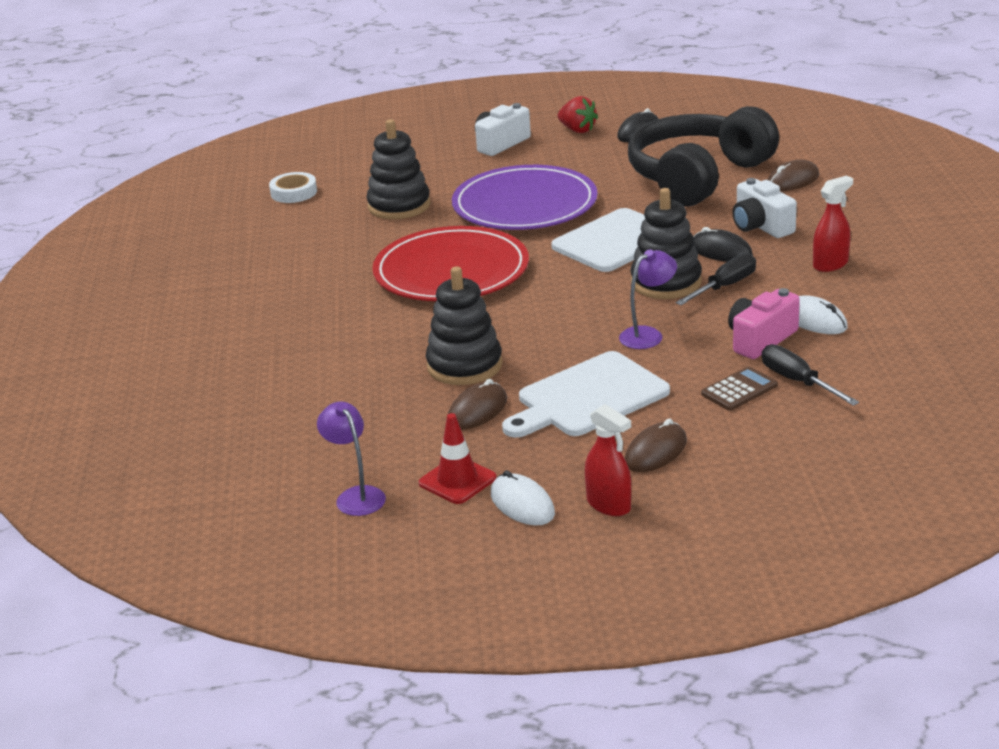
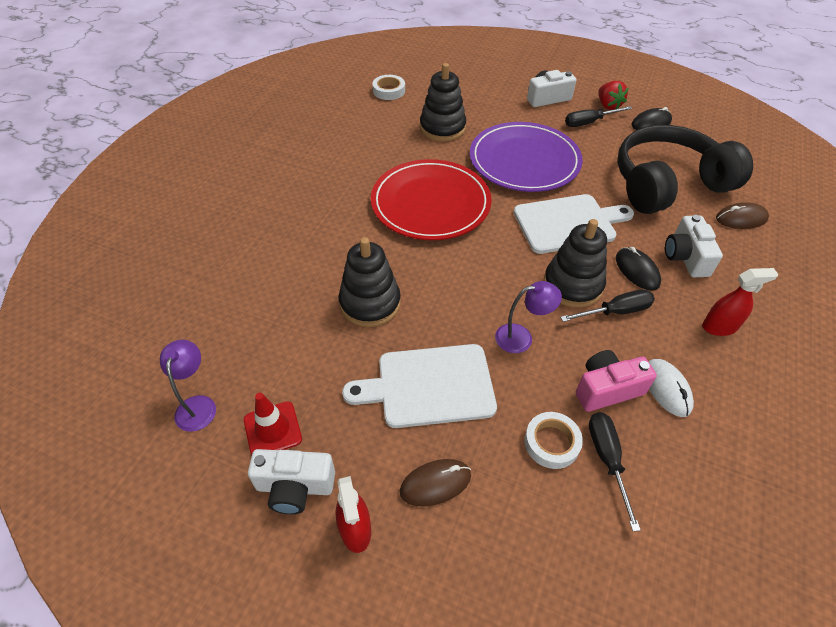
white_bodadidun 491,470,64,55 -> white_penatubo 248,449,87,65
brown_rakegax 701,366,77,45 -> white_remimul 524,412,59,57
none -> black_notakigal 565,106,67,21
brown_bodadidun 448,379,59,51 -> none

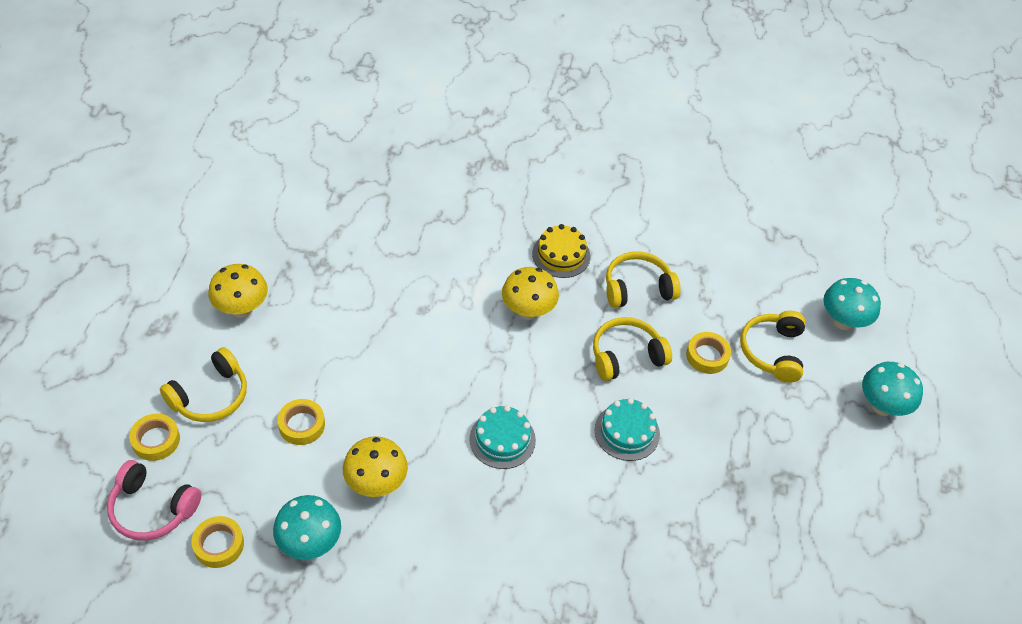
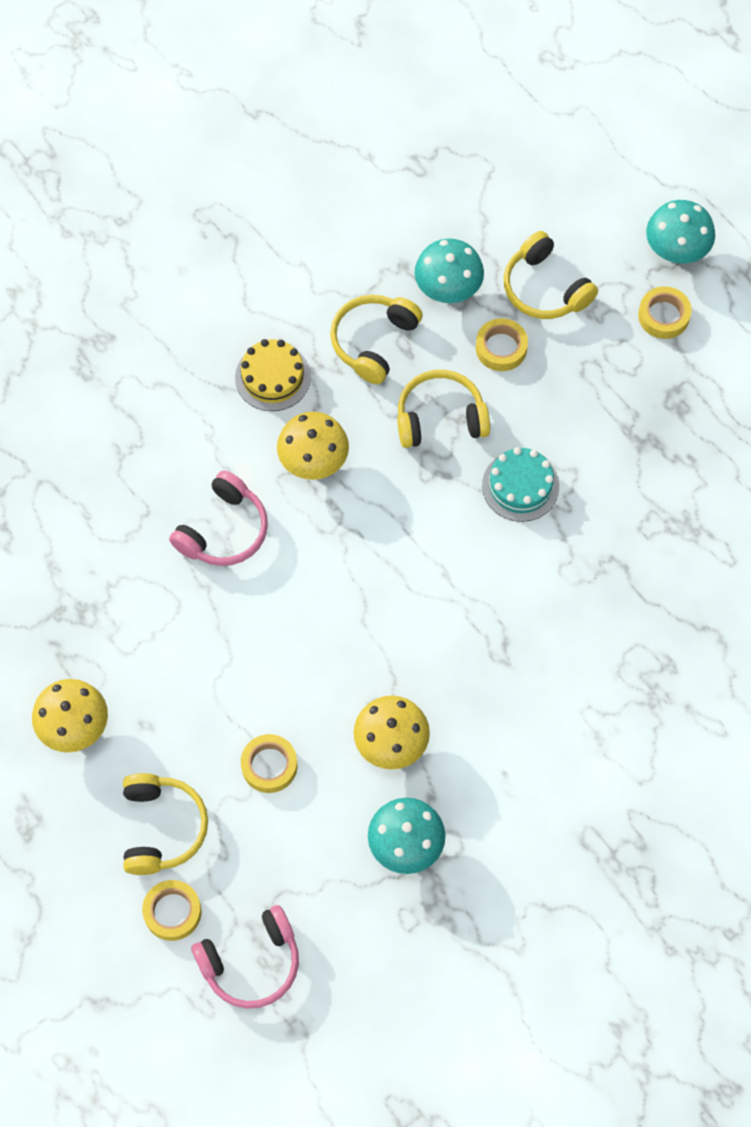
none -> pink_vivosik 169,470,99,96
yellow_vivosik 593,317,79,64 -> yellow_vivosik 397,370,93,78, 60 degrees clockwise
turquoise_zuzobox 823,278,58,52 -> turquoise_zuzobox 415,239,69,64, moved
yellow_remimul 191,516,53,52 -> yellow_remimul 638,286,54,53, moved
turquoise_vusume 469,405,67,64 -> none

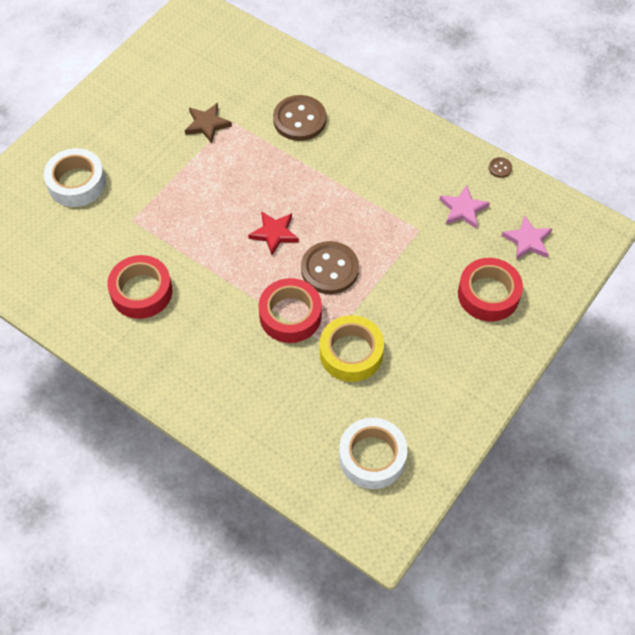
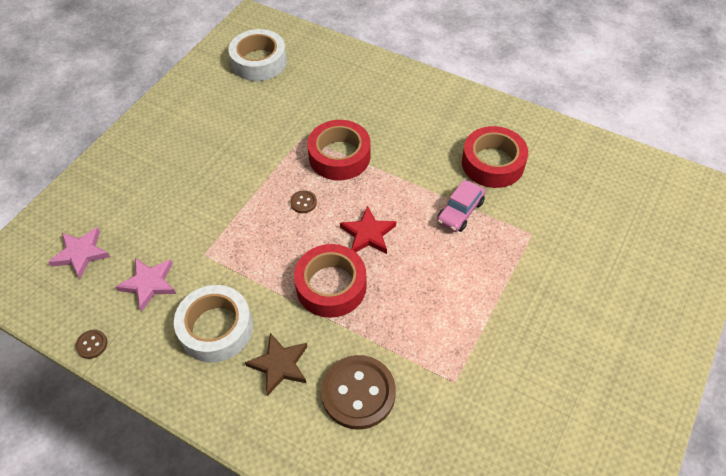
white_remimul 44,148,62,59 -> white_remimul 174,285,79,78, moved
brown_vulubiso 185,103,47,40 -> brown_vulubiso 245,333,63,63, moved
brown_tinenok 301,241,58,53 -> brown_tinenok 290,190,27,23, x0.43
red_remimul 458,258,65,63 -> red_remimul 294,244,73,74, moved
none -> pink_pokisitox 437,180,49,52
yellow_remimul 320,315,64,67 -> none

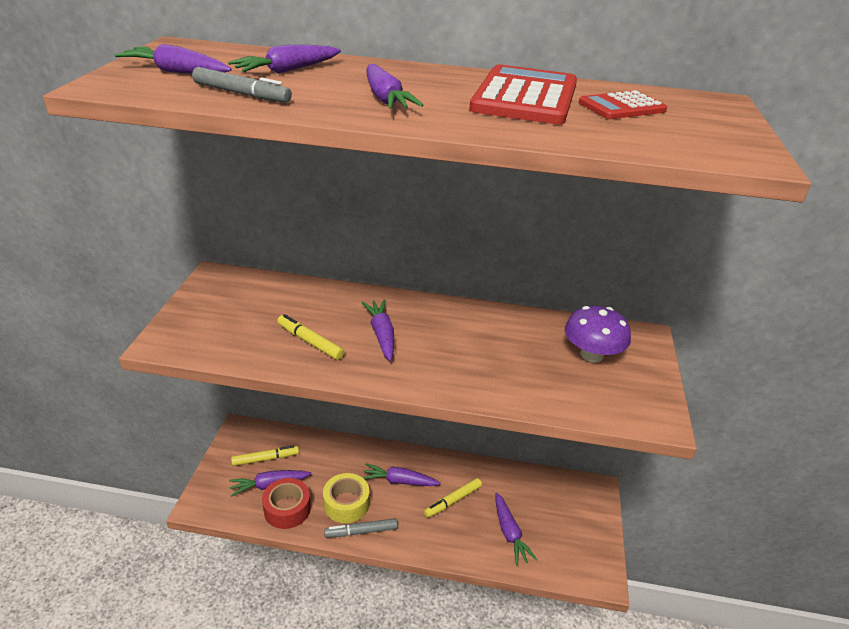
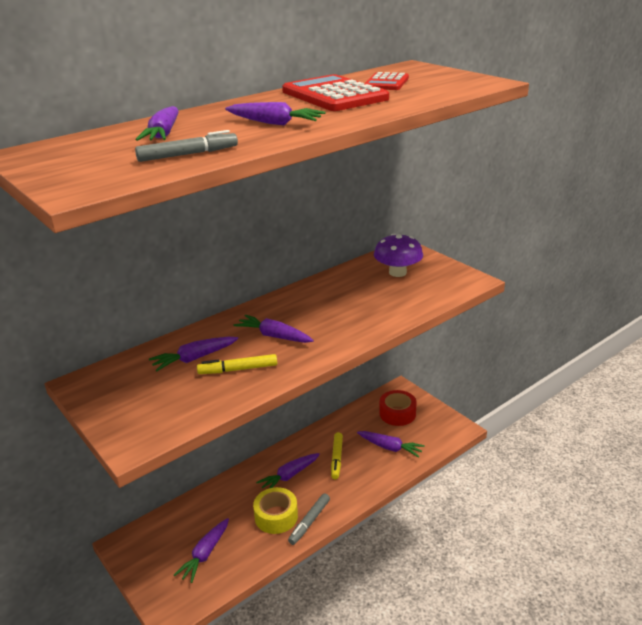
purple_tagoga 115,44,117,30 -> purple_tagoga 149,337,89,34, moved
red_remimul 262,478,49,51 -> red_remimul 379,390,38,36, moved
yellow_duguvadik 231,445,68,21 -> none

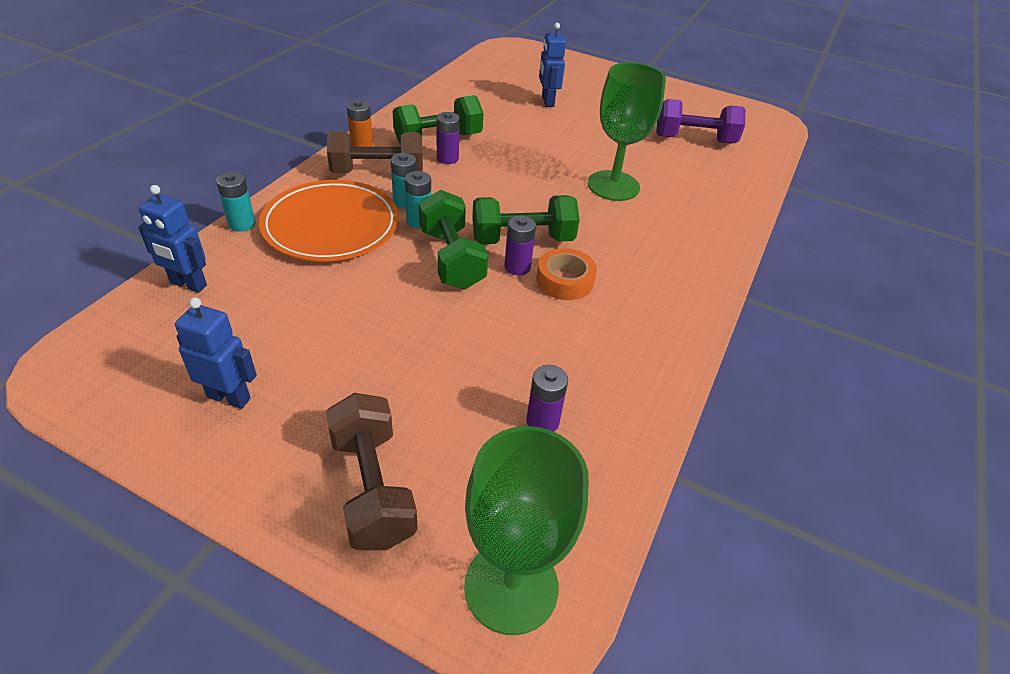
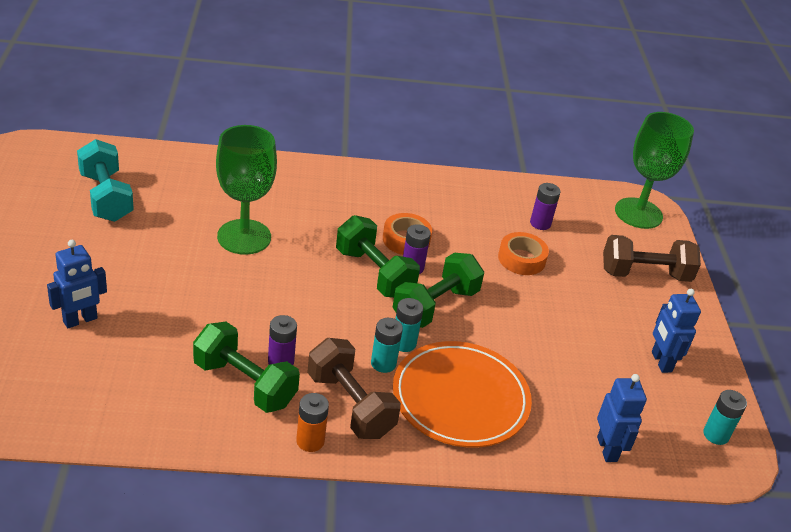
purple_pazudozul 656,99,89,45 -> turquoise_pazudozul 77,139,57,83
none -> orange_remimul 498,232,51,43
brown_pazudozul 326,393,92,157 -> brown_pazudozul 603,235,98,47, 45 degrees clockwise
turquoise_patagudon 216,172,39,60 -> turquoise_patagudon 703,390,44,55, moved

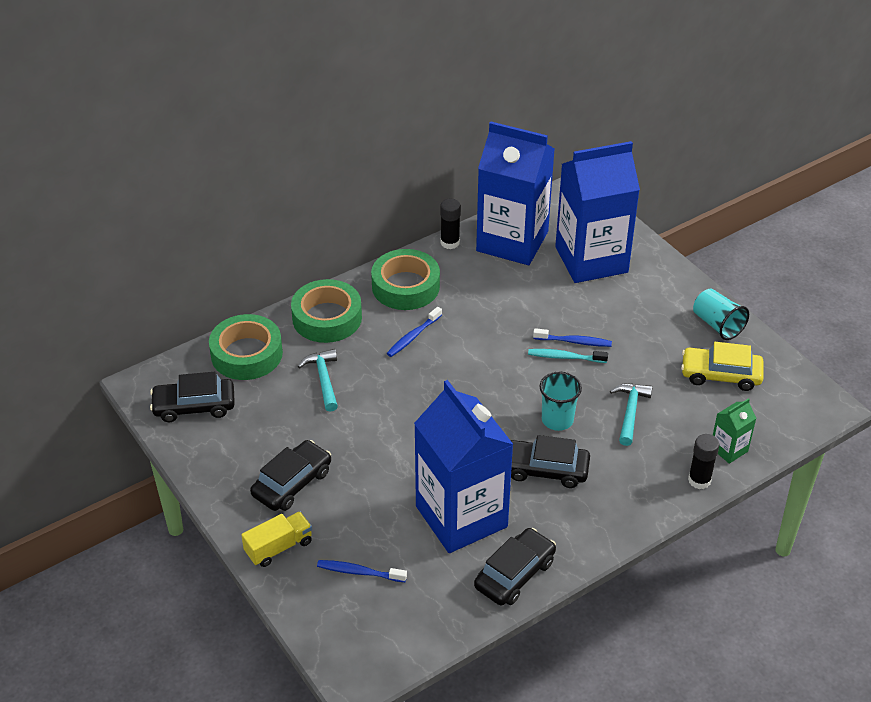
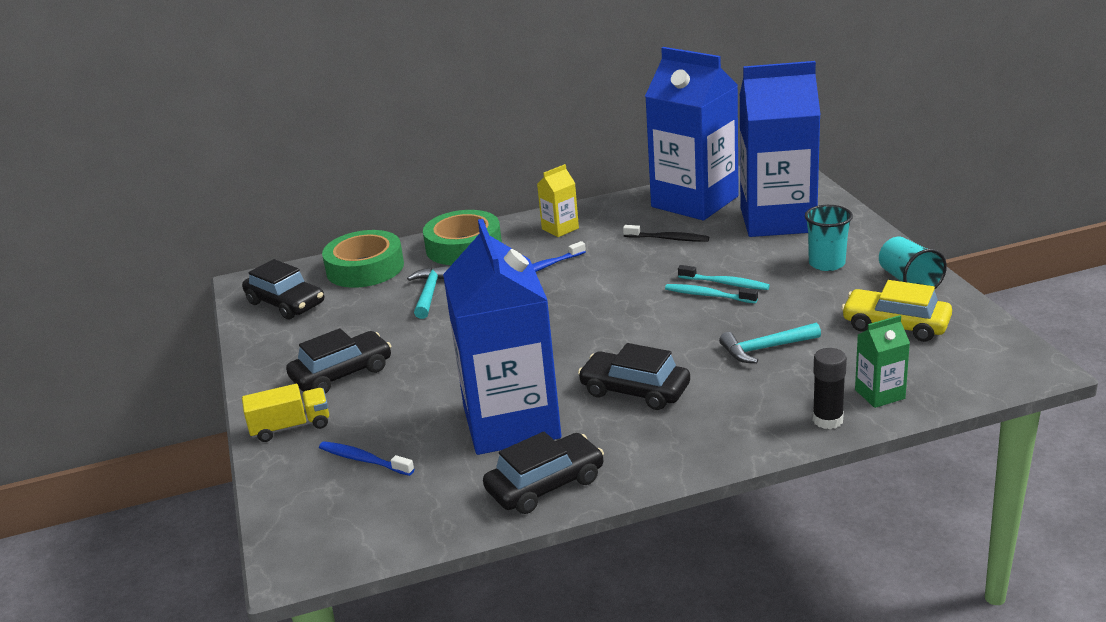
black_pokisitox 150,371,85,51 -> black_pokisitox 242,259,82,61, 150 degrees counterclockwise
green_remimul 371,249,69,61 -> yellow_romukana 537,164,42,73
none -> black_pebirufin 623,225,86,17
blue_pebirufin 533,328,79,19 -> turquoise_pebirufin 678,265,92,25
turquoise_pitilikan 610,383,43,63 -> turquoise_pitilikan 719,322,102,41, 135 degrees counterclockwise
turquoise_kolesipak 540,372,42,59 -> turquoise_kolesipak 805,205,48,66, moved
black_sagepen 440,199,21,50 -> none

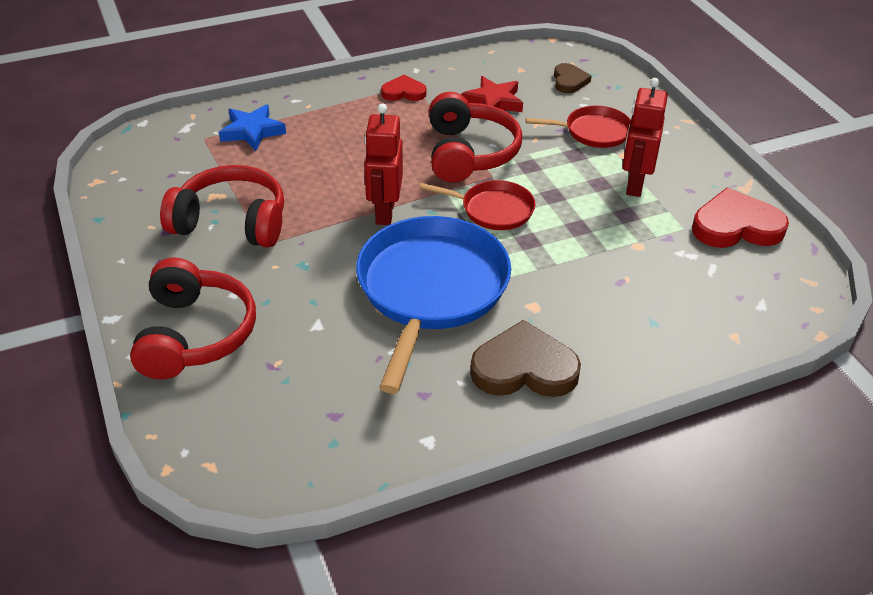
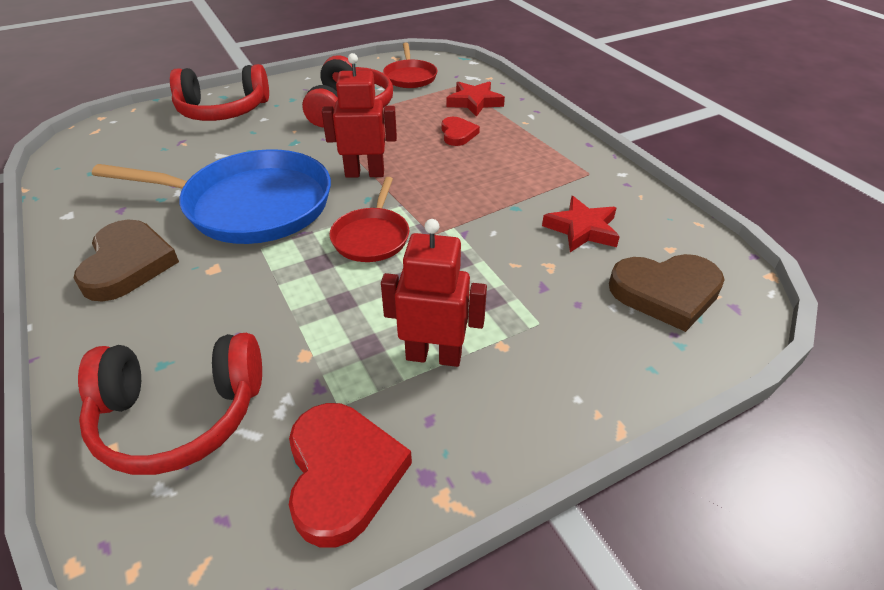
red_vivosik 429,92,93,90 -> red_vivosik 78,333,184,142, moved
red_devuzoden 526,105,105,43 -> red_devuzoden 383,43,55,45, moved
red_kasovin 381,75,46,26 -> red_kasovin 442,117,38,29, moved
blue_vulubiso 219,104,67,47 -> red_vulubiso 446,81,59,36
brown_kasovin 554,63,37,30 -> brown_kasovin 609,254,116,78, x1.76

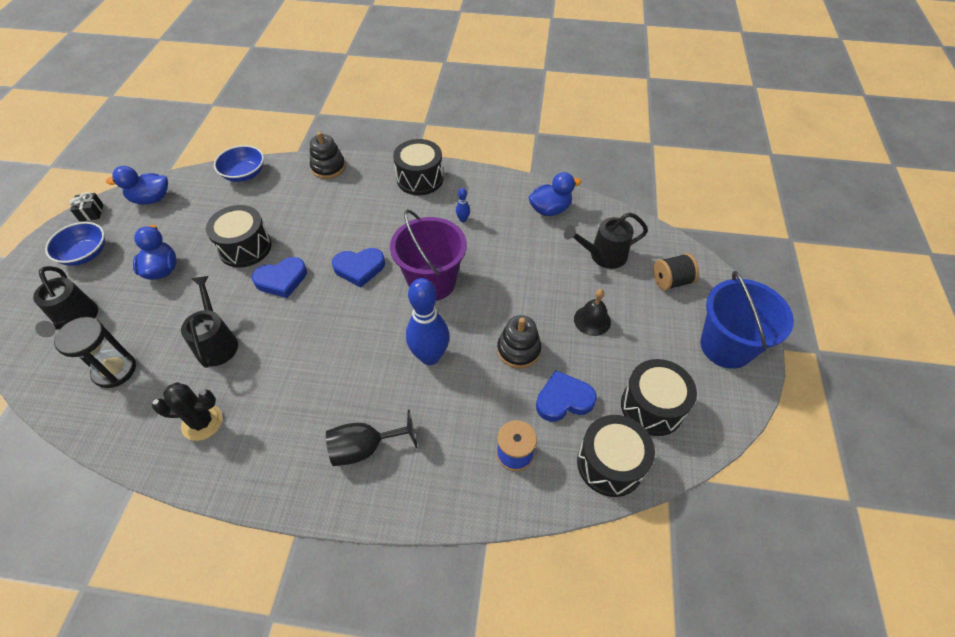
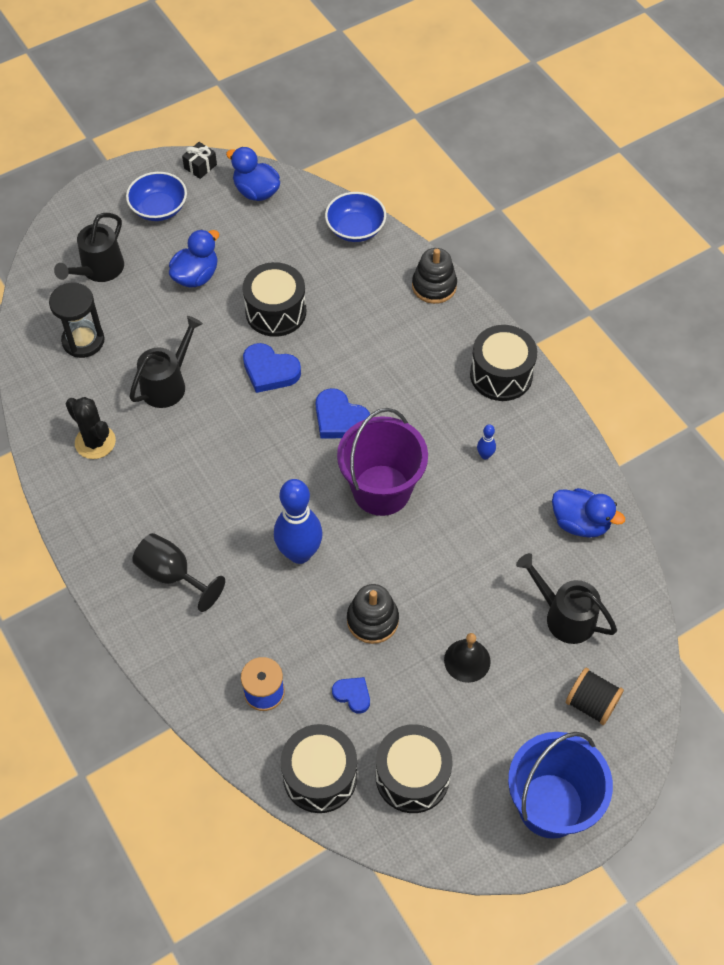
blue_kasovin 536,370,61,52 -> blue_kasovin 332,677,38,37, x0.60

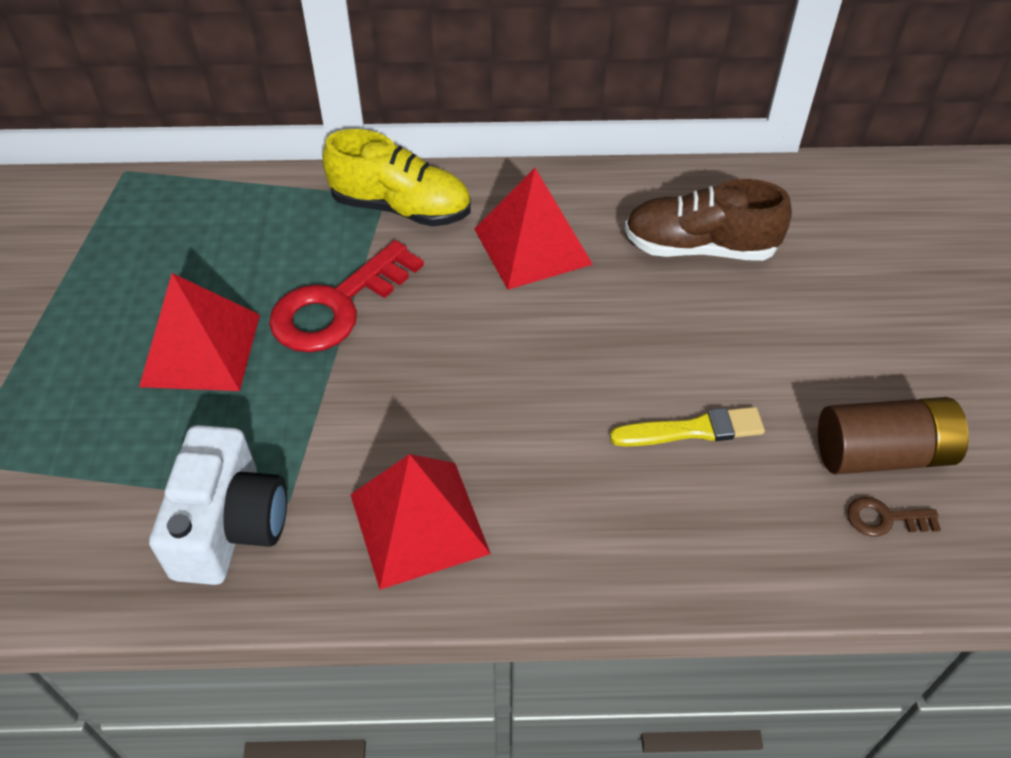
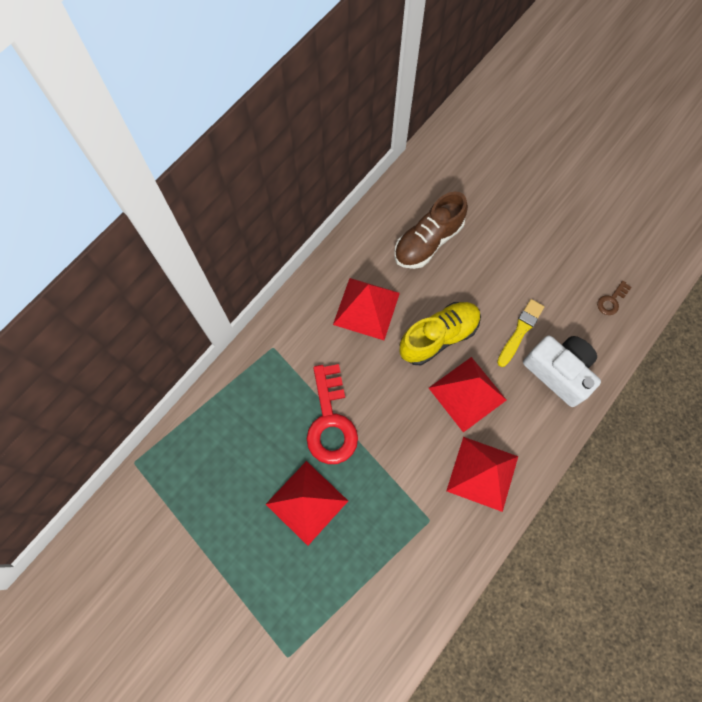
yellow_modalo 322,129,149,98 -> yellow_modalo 399,302,82,63, moved
none -> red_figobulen 429,357,77,76
white_penatubo 149,425,138,160 -> white_penatubo 523,336,78,71, moved
brown_patagudon 818,397,151,77 -> none

